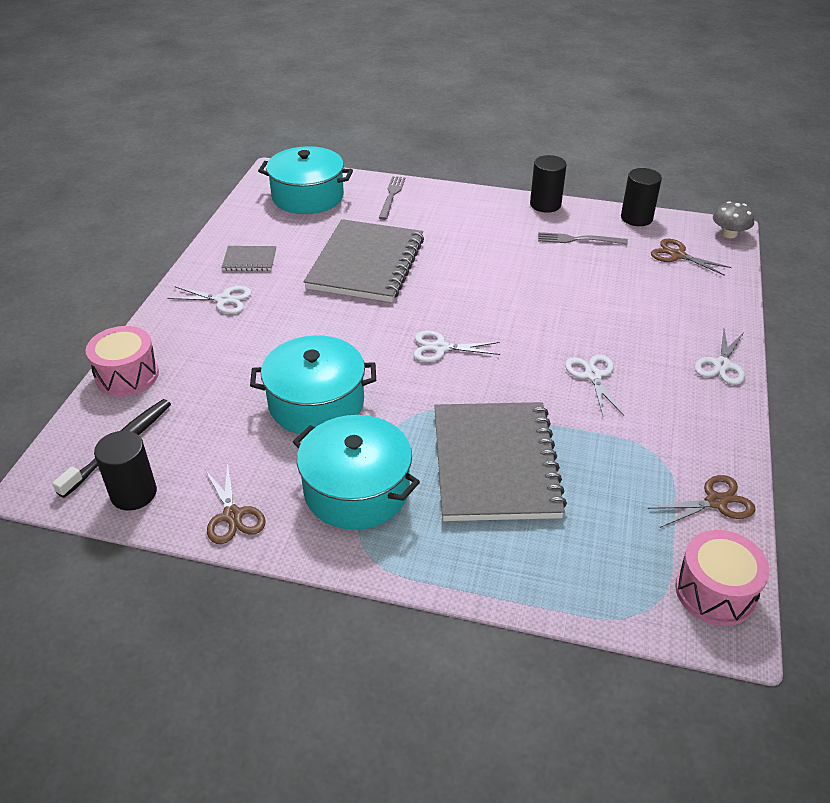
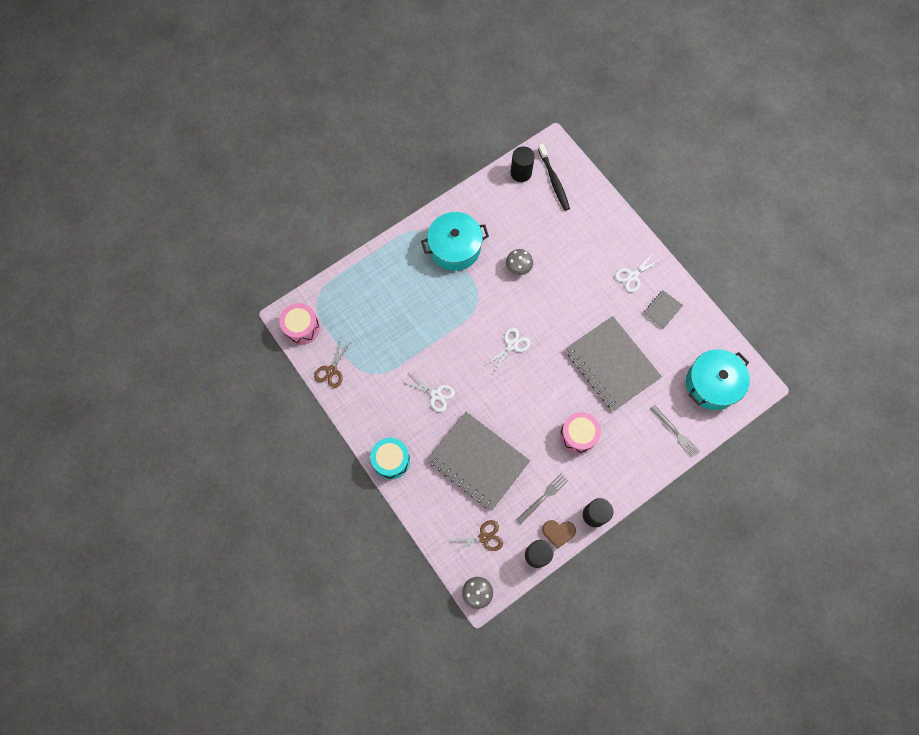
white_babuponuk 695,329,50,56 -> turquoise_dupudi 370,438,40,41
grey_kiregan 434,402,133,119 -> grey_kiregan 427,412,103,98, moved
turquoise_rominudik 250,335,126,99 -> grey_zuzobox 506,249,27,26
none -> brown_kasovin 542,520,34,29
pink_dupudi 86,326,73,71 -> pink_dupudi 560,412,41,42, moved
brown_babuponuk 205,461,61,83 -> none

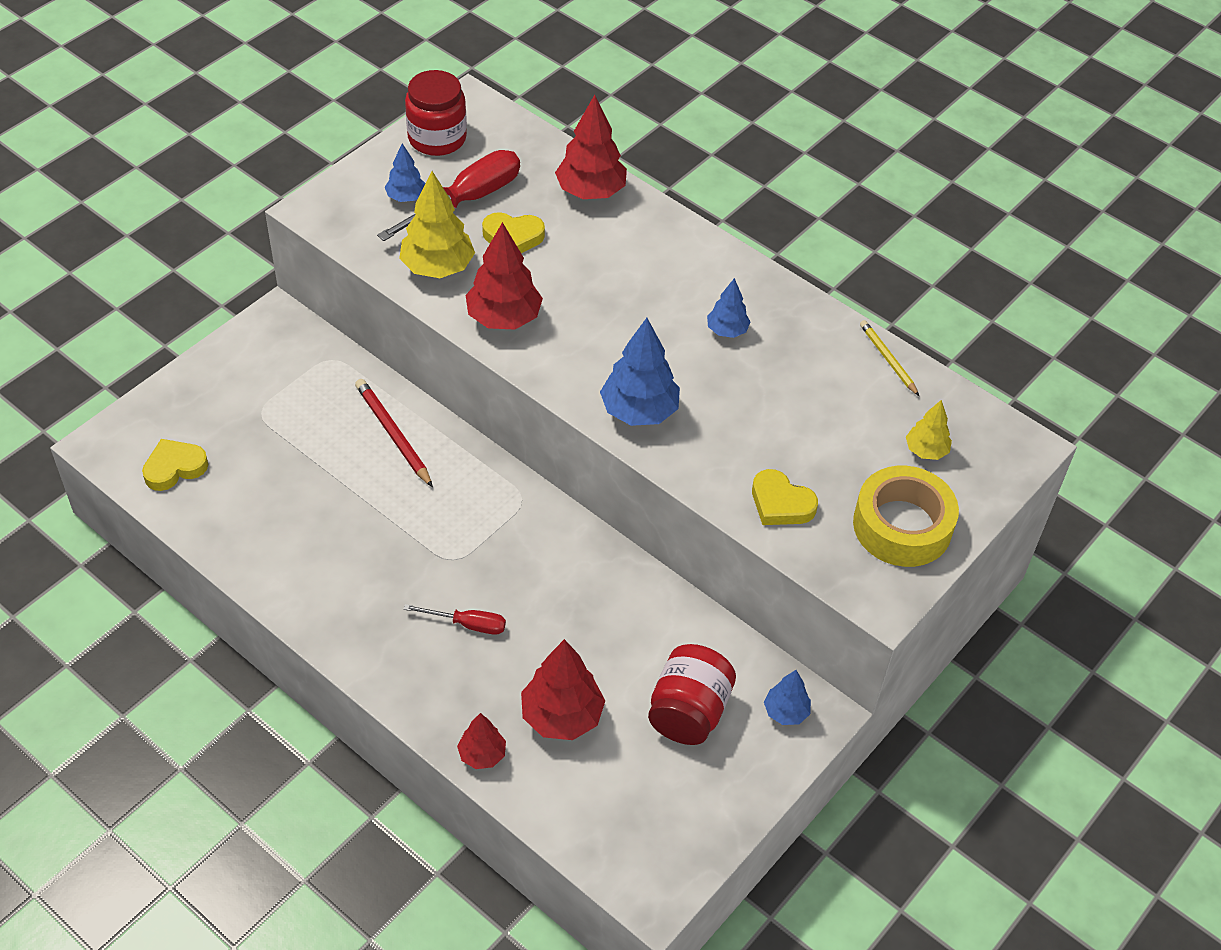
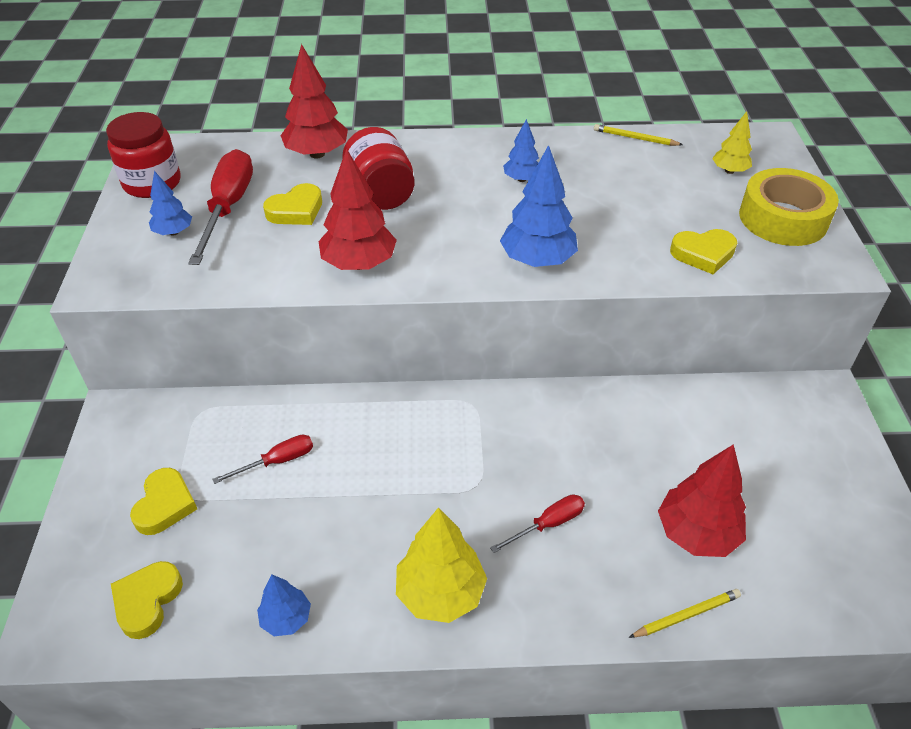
none -> yellow_kasovin 130,468,67,67
none -> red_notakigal 212,434,101,50
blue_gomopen 764,670,47,55 -> blue_gomopen 257,574,54,62, moved
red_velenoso 648,644,88,101 -> red_velenoso 342,127,73,83, moved
yellow_gomopen 399,171,76,107 -> yellow_gomopen 396,507,91,116, moved
red_gomopen 457,713,49,56 -> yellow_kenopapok 629,589,112,49
red_kenopapok 355,379,78,108 -> none

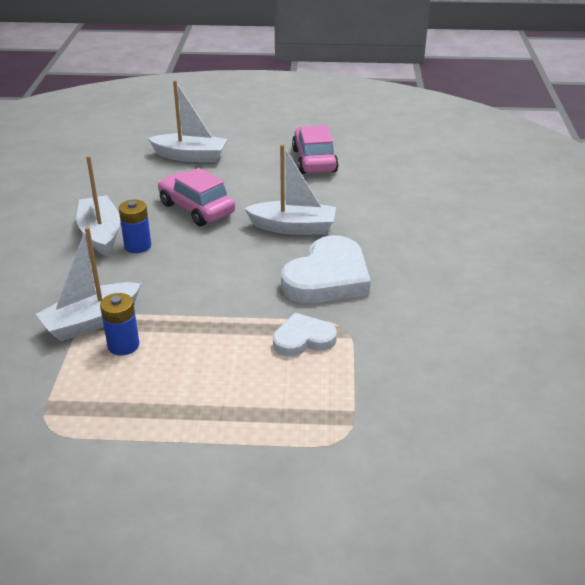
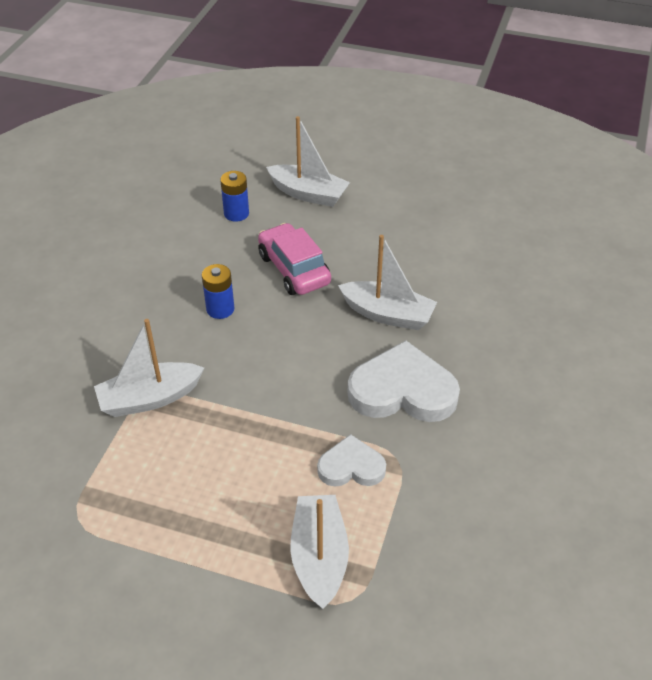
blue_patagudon 100,293,39,63 -> blue_patagudon 220,171,29,51, moved
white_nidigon 76,156,45,100 -> white_nidigon 290,495,59,114, moved
white_kasovin 281,235,90,68 -> white_kasovin 348,341,112,81, 135 degrees counterclockwise
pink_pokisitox 292,125,47,49 -> none

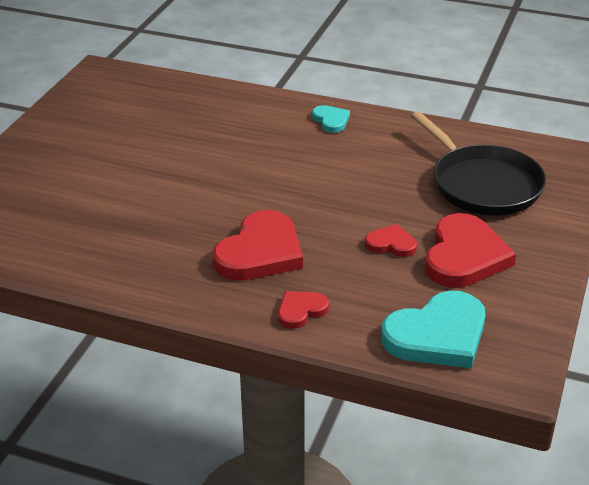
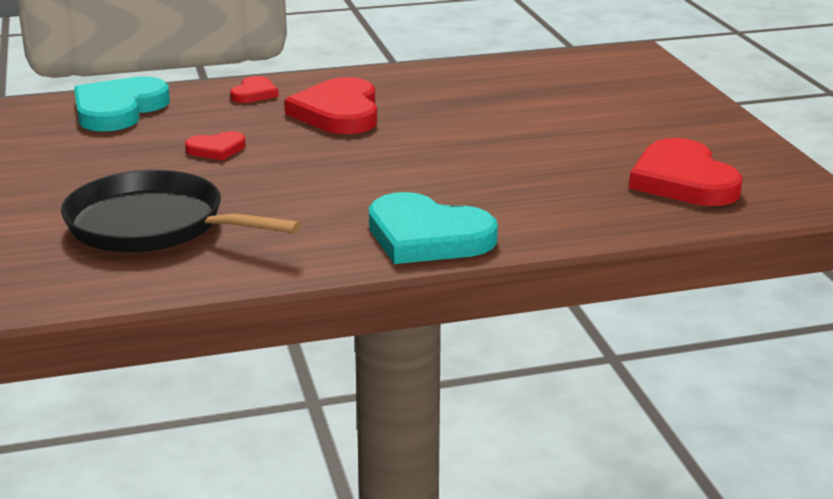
turquoise_kasovin 312,105,38,28 -> turquoise_kasovin 369,192,129,72, x1.96
red_kasovin 425,213,91,75 -> red_kasovin 629,138,114,68, moved

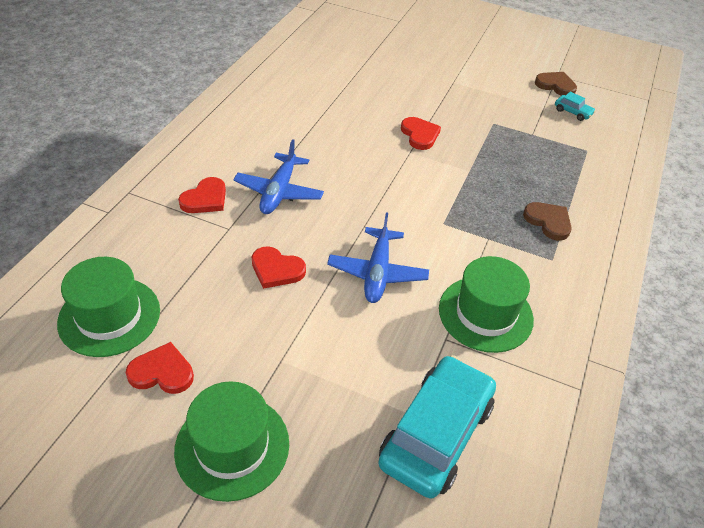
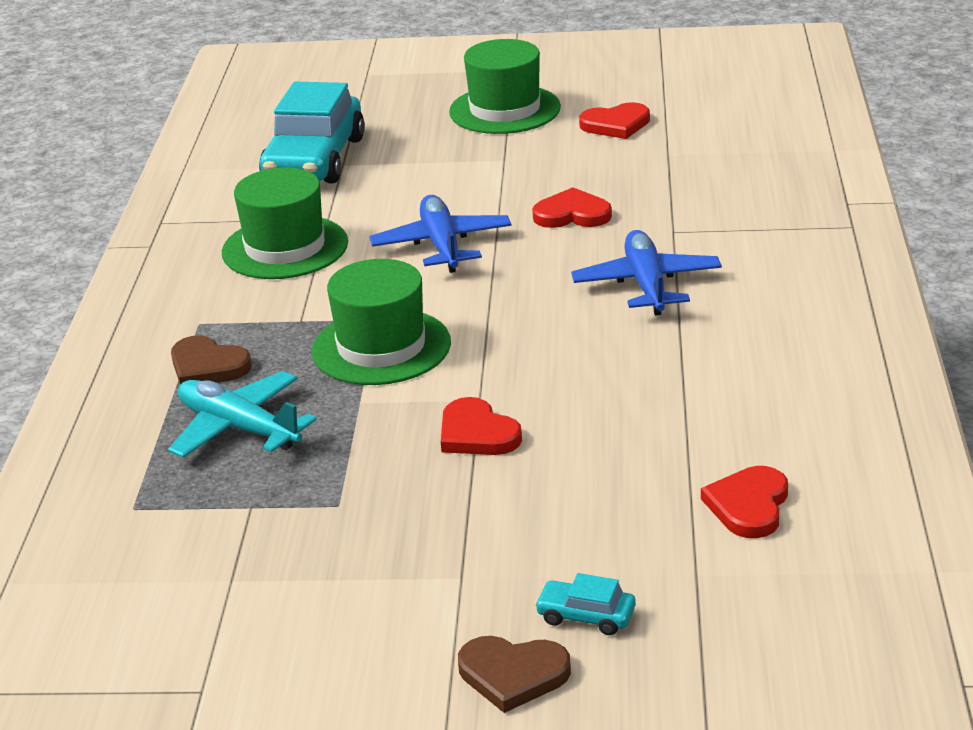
none -> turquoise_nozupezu 168,371,149,87
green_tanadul 57,257,103,100 -> green_tanadul 312,259,139,126, moved
brown_kasovin 535,72,42,24 -> brown_kasovin 458,636,113,77, moved
turquoise_pokisitox 555,92,41,29 -> turquoise_pokisitox 535,573,101,62, moved
red_kasovin 178,177,48,36 -> red_kasovin 701,466,87,72, moved

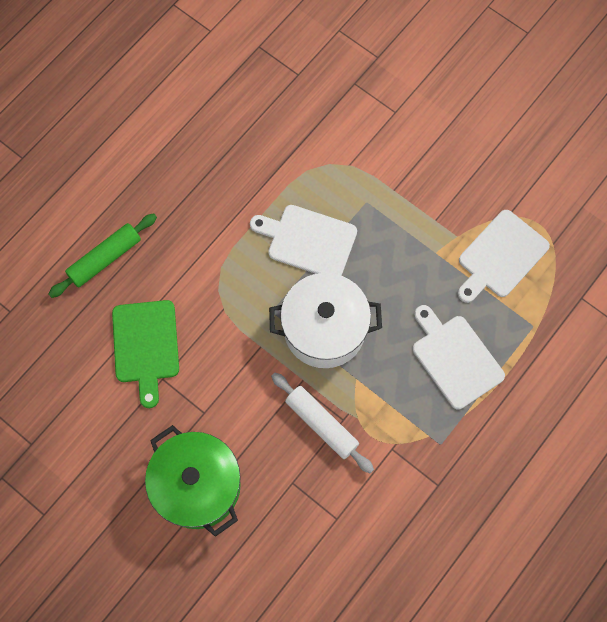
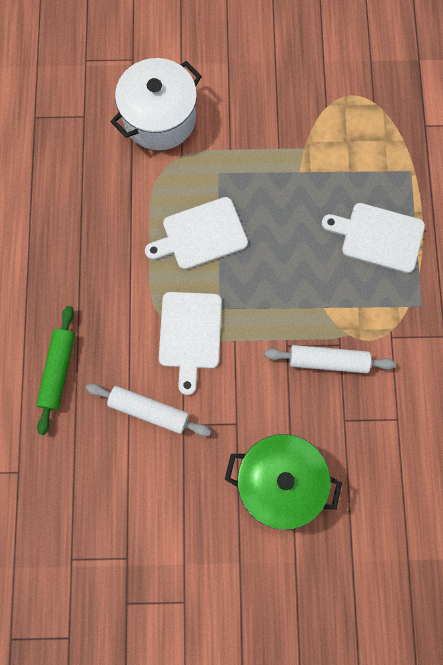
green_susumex 112,300,67,108 -> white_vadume 86,384,125,52
white_rominudik 269,273,113,95 -> white_rominudik 111,58,91,92, moved
white_susumex 458,210,92,93 -> white_susumex 159,292,63,103, moved

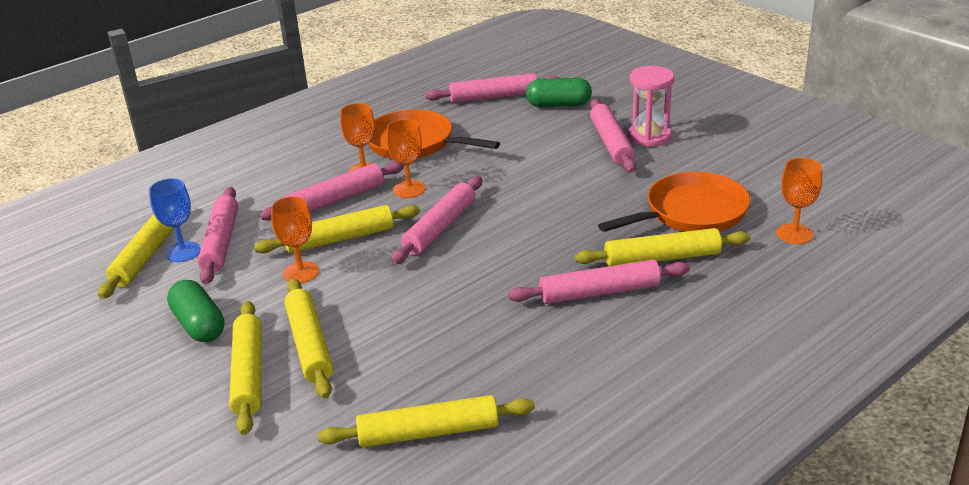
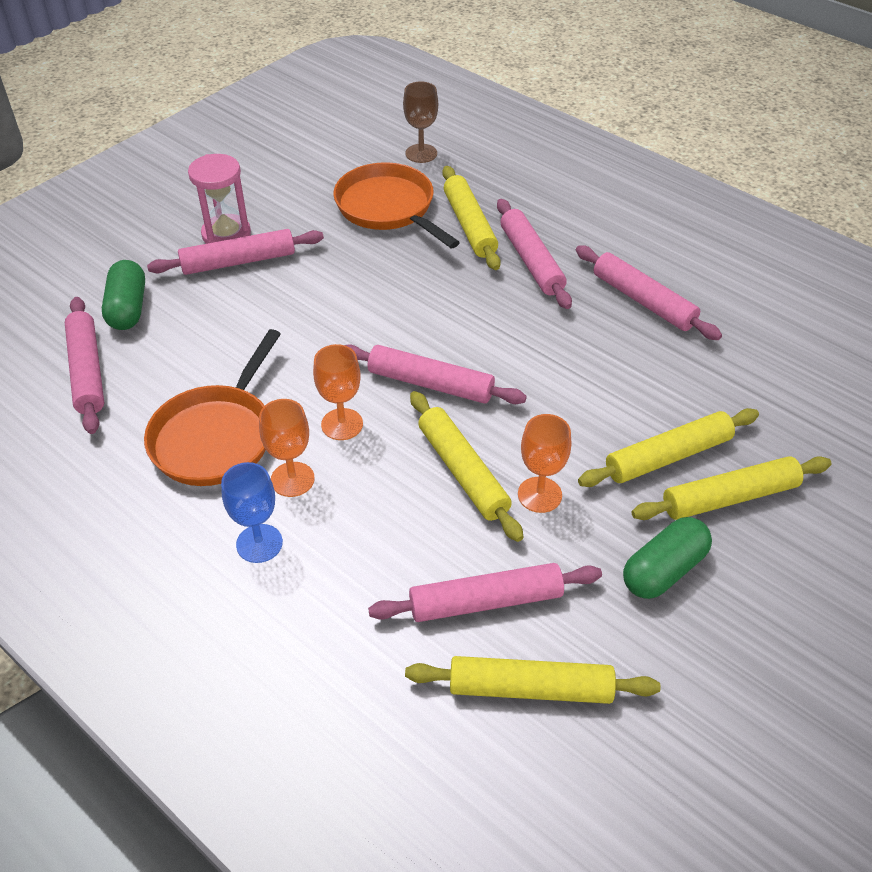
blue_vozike 149,178,52,84 -> blue_vozike 221,462,62,101, moved
orange_vozike 776,158,46,86 -> brown_vozike 403,81,35,82
pink_vadume 260,161,144,60 -> pink_vadume 576,245,146,95, moved
yellow_vadume 318,395,217,52 -> none

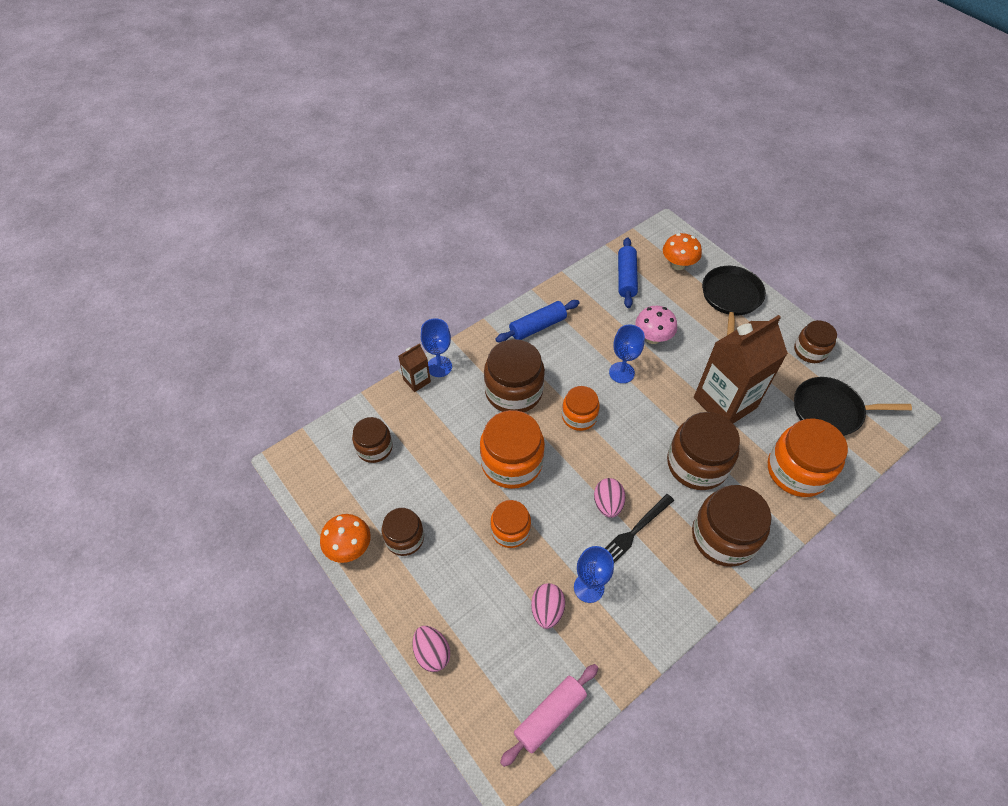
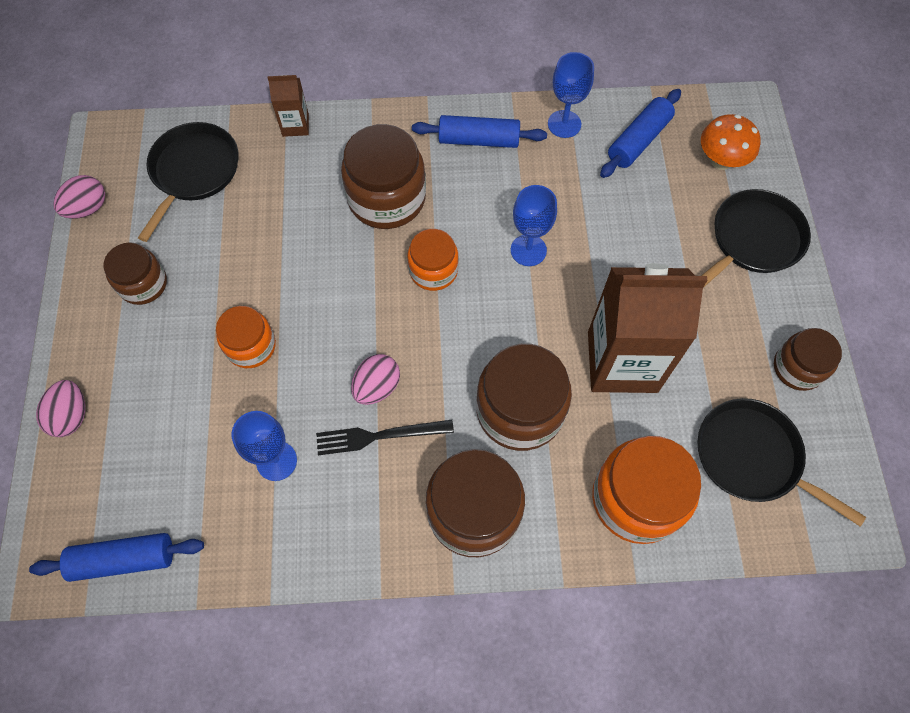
pink_vadume 500,664,98,103 -> blue_vadume 29,533,175,49
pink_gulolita 531,583,34,46 -> pink_gulolita 53,175,52,44, moved
brown_velenoso 352,417,41,46 -> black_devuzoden 138,122,101,120
blue_vozike 421,318,31,59 -> blue_vozike 548,52,46,86, moved
orange_zuzobox 320,514,51,49 -> none
orange_velenoso 480,410,65,79 -> none
pink_zuzobox 635,306,42,38 -> none

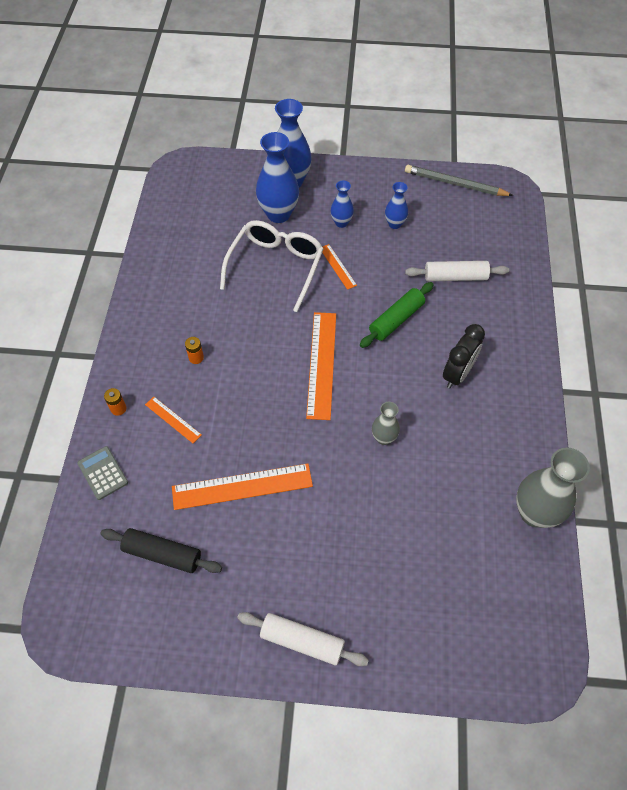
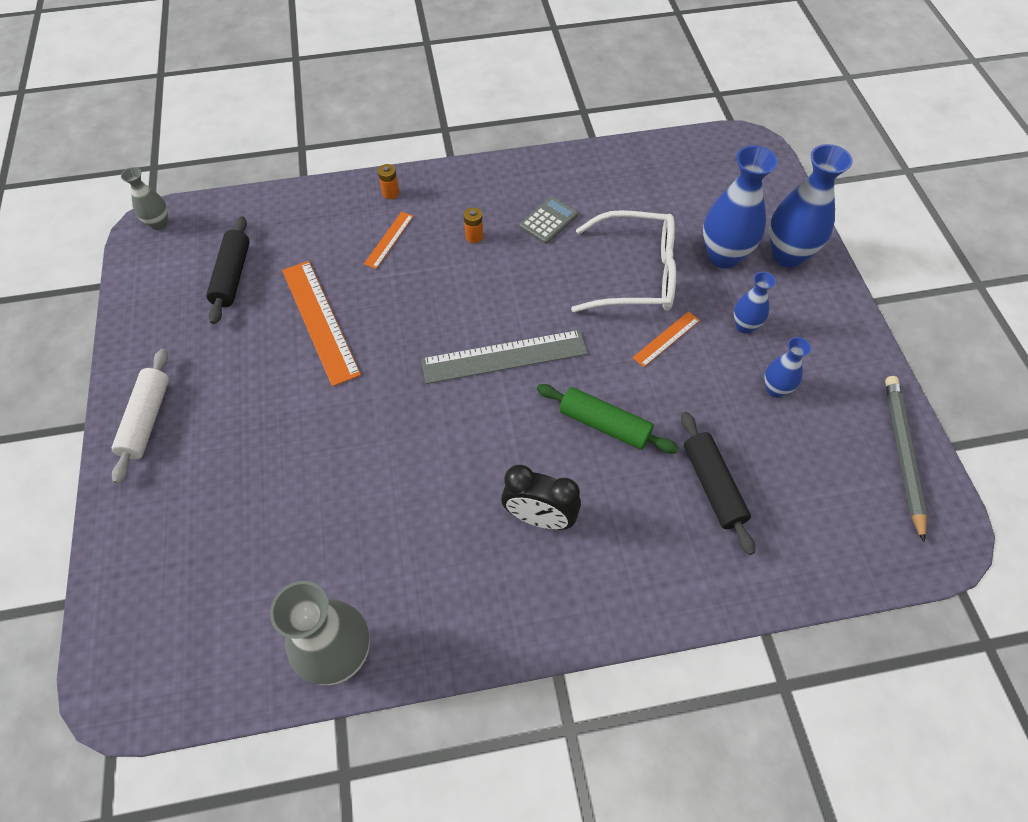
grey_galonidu 372,402,28,43 -> grey_galonidu 121,167,47,63, moved
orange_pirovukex 306,312,30,108 -> grey_pirovukex 421,330,167,54
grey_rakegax 77,446,51,54 -> grey_rakegax 520,197,58,47, moved
white_vadume 405,261,104,20 -> black_vadume 681,412,74,143

